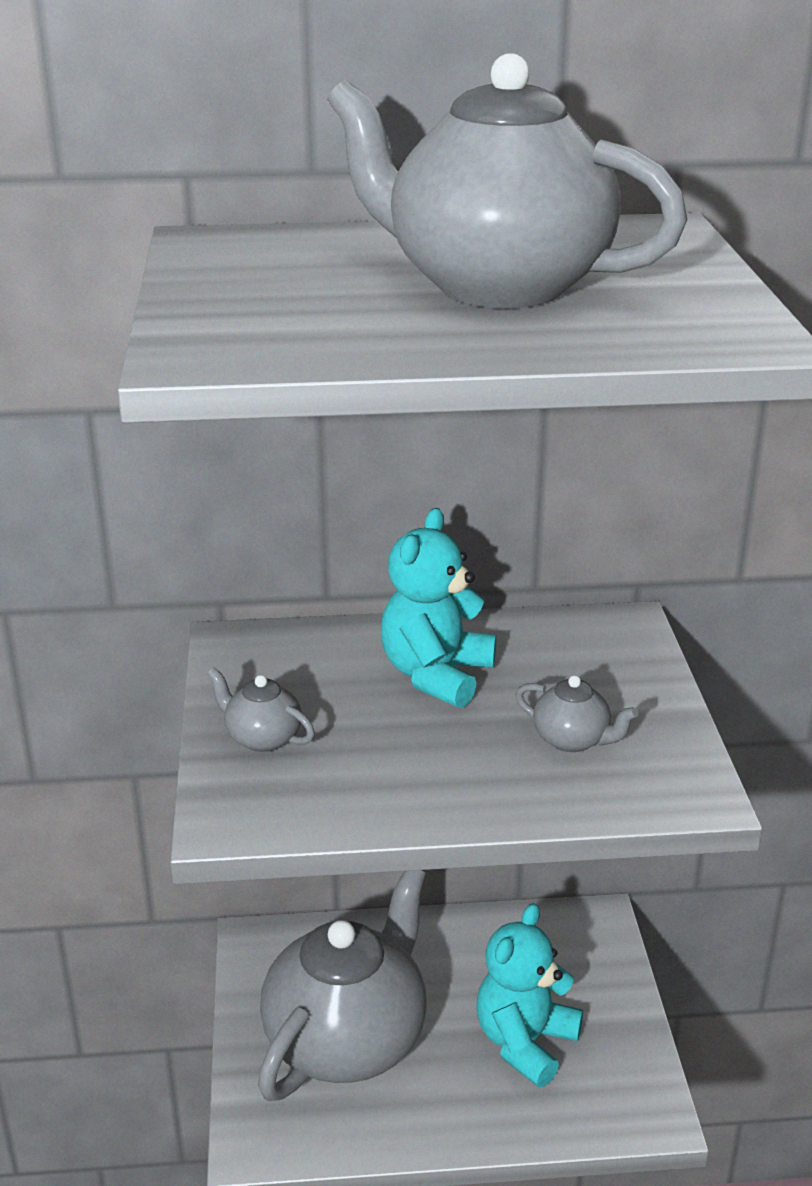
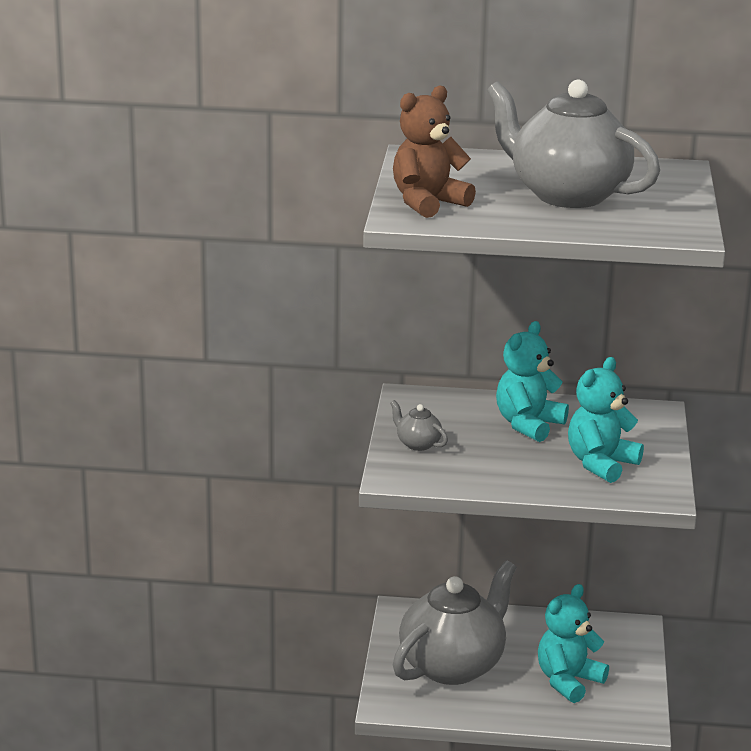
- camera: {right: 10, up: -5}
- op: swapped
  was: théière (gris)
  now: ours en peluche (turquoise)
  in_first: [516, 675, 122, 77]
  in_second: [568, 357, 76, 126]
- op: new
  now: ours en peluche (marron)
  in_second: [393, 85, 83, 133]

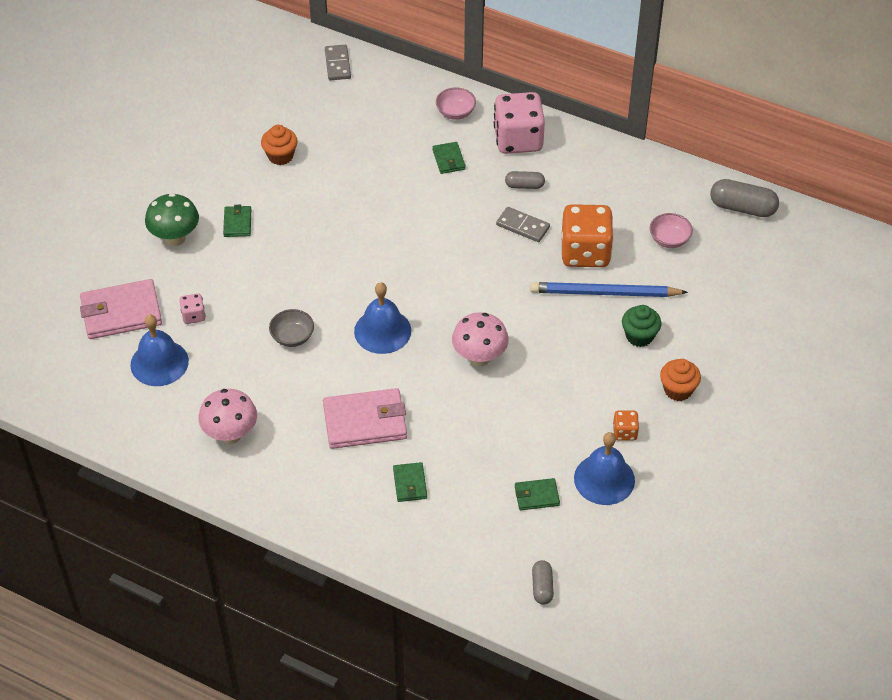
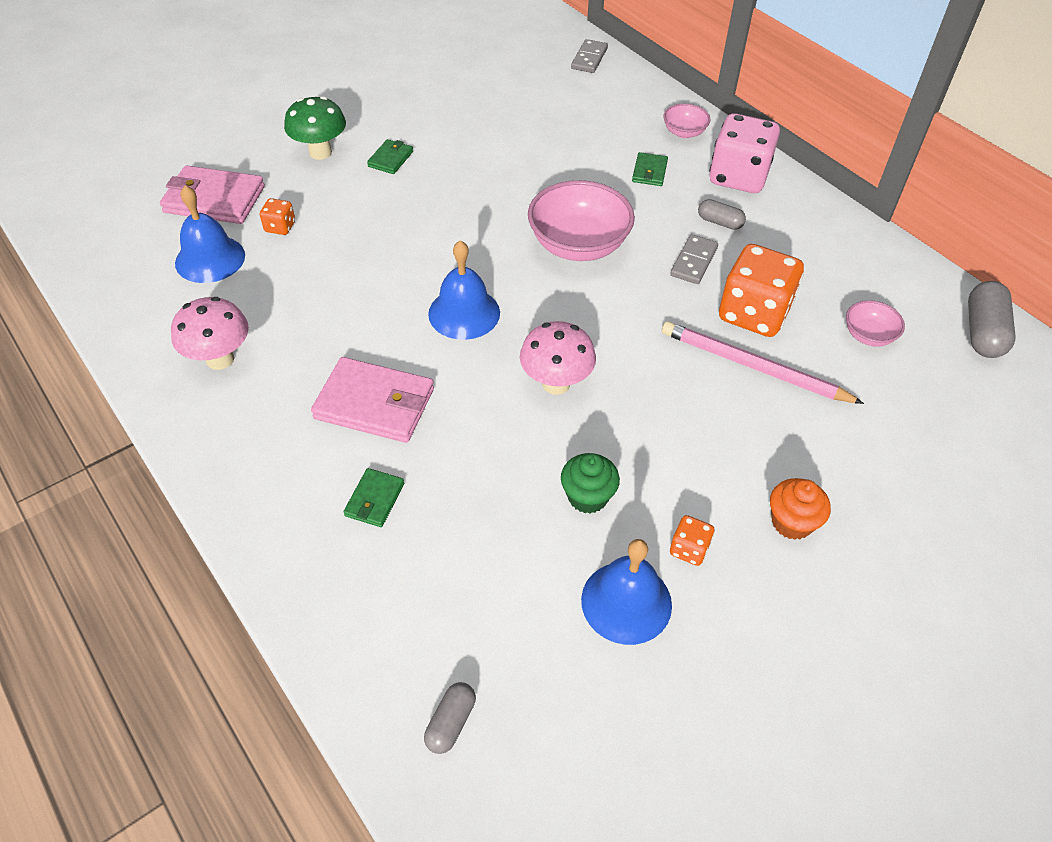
- camera: {right: 25, up: 0}
- op: repainted
  was: dé (rose)
  now: dé (orange)
  in_first: [179, 293, 27, 31]
  in_second: [260, 198, 35, 37]
- op: gone
  was: muffin (orange)
  in_first: [261, 125, 37, 40]
- op: gone
  was: bol (gris)
  in_first: [269, 309, 45, 38]
- op: rotated
  was: domino (gris)
  in_first: [496, 207, 54, 35]
  in_second: [670, 234, 48, 50]
  clockwise: 60
- op: gone
  was: portefeuille (vert)
  in_first: [515, 478, 45, 32]
- op: repainted
  was: crayon (bleu)
  now: crayon (rose)
  in_first: [530, 282, 158, 15]
  in_second: [662, 321, 202, 83]
- op: shifted
  was: muffin (vert)
  in_first: [622, 305, 39, 42]
  in_second: [561, 453, 59, 61]
- op: rotated
  was: gélule (gris)
  in_first: [710, 179, 69, 38]
  in_second: [968, 281, 48, 77]
  clockwise: 60
- op: new
  now: bol (rose)
  in_second: [528, 180, 107, 81]

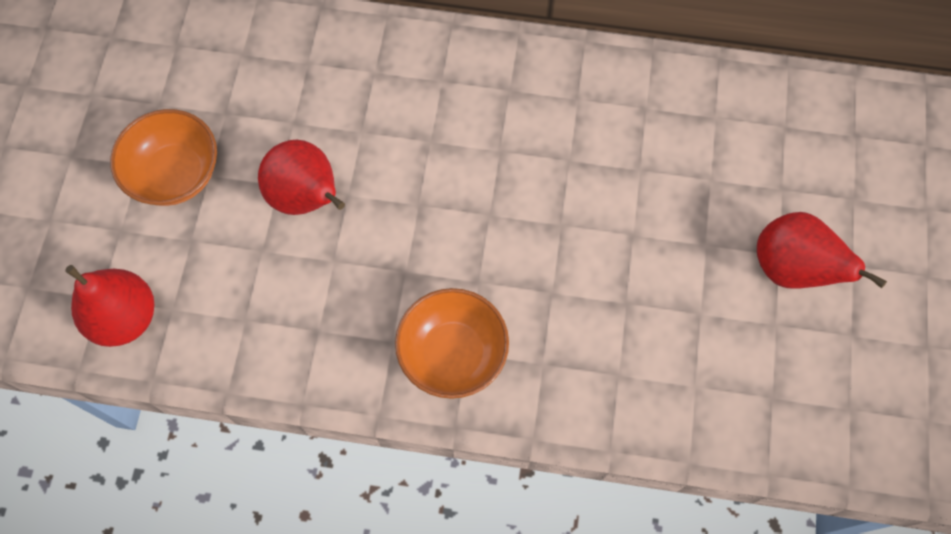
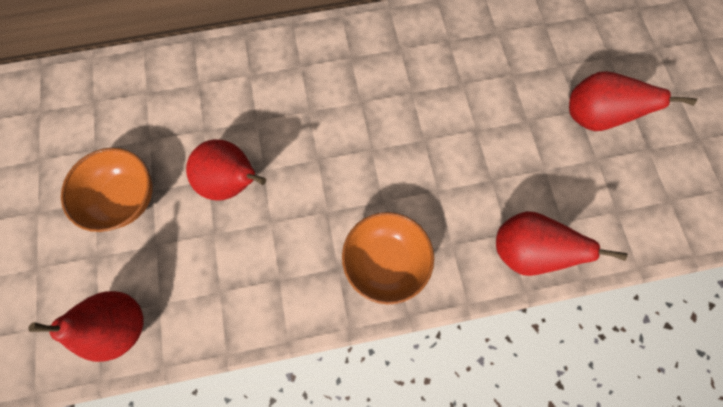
- camera: {right: -20, up: 5}
- op: new
  now: poire (rouge)
  in_second: [496, 211, 131, 65]

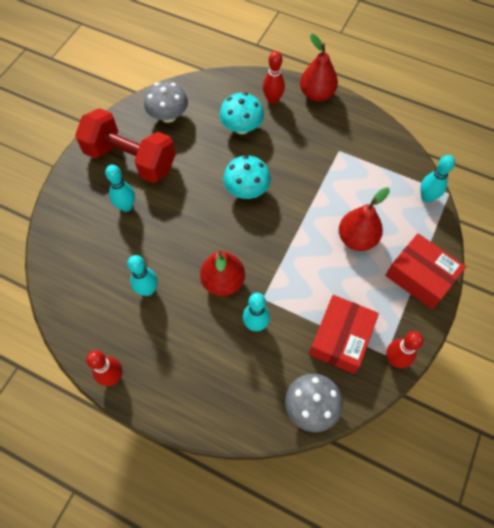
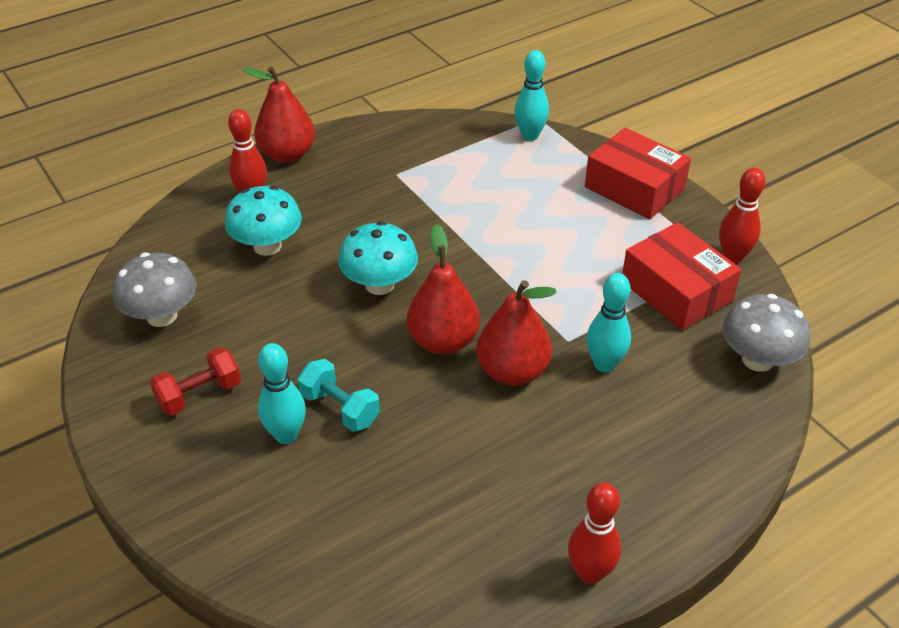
- camera: {right: -60, up: -20}
- op: scaled
  was: haltère (rouge)
  in_first: [75, 108, 101, 75]
  in_second: [150, 347, 91, 69]
  ratio: 0.47
- op: gone
  was: quille (turquoise)
  in_first: [127, 255, 31, 41]
- op: shifted
  was: poire (rouge)
  in_first: [339, 187, 51, 64]
  in_second: [407, 224, 73, 130]
- op: rotated
  was: boîte (rouge)
  in_first: [385, 233, 81, 76]
  in_second: [585, 128, 106, 91]
  clockwise: 60
- op: new
  now: haltère (turquoise)
  in_second: [297, 359, 83, 73]

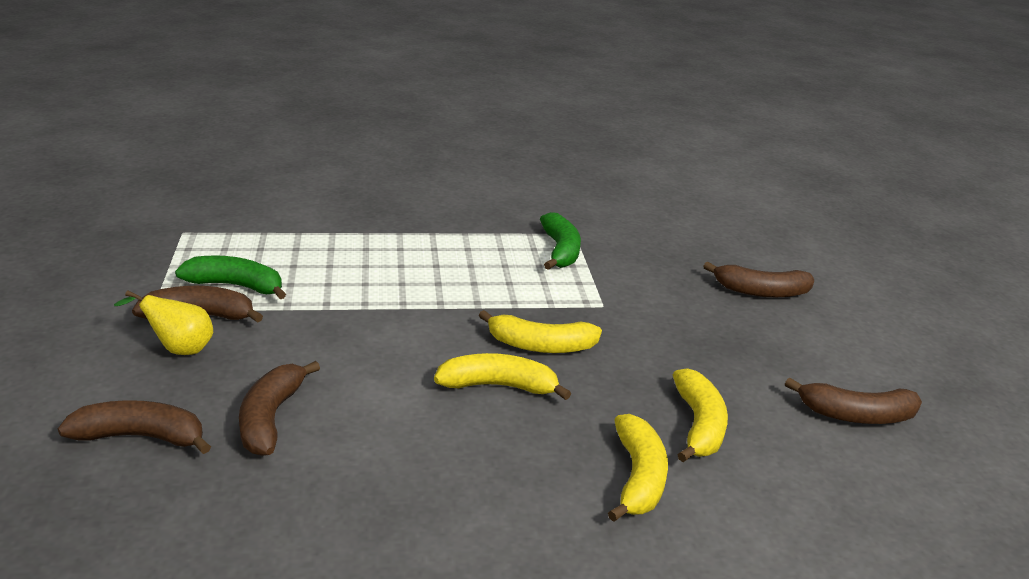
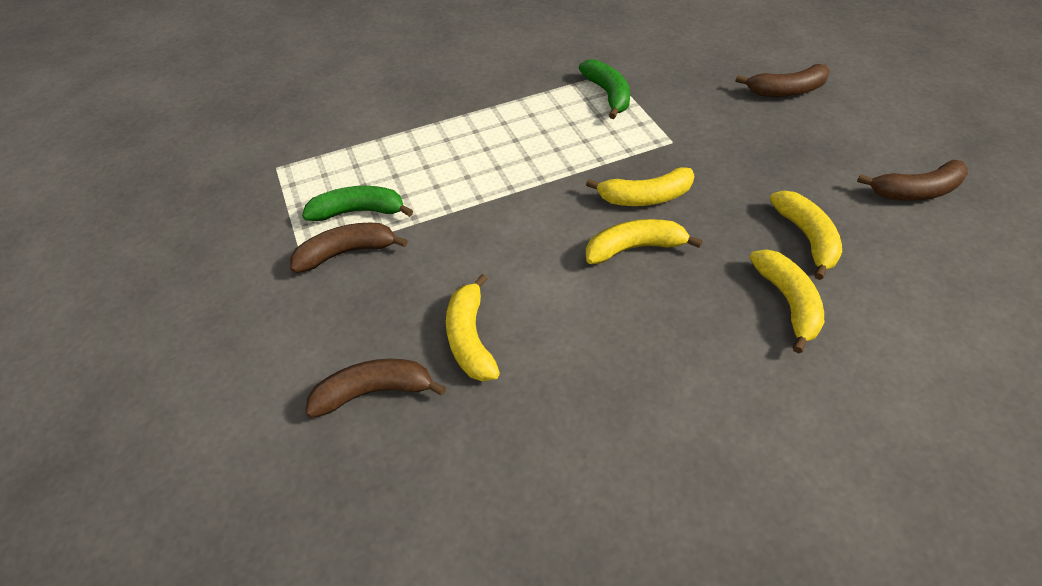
- camera: {right: -10, up: 20}
- op: gone
  was: poire (jaune)
  in_first: [114, 290, 99, 65]
- op: repainted
  was: banane (marron)
  now: banane (jaune)
  in_first: [239, 361, 81, 95]
  in_second: [446, 274, 54, 107]

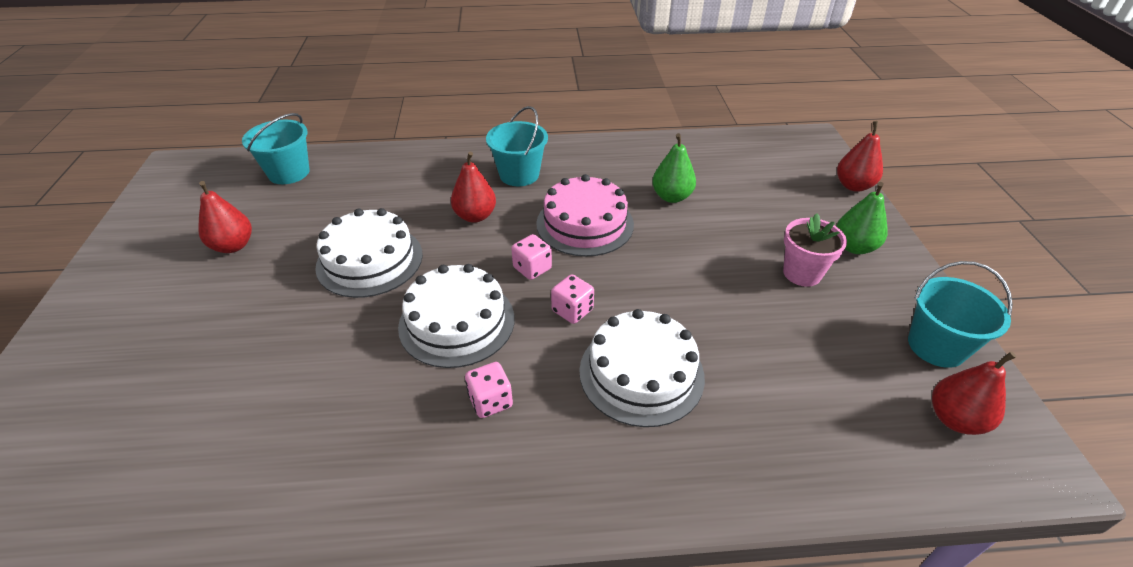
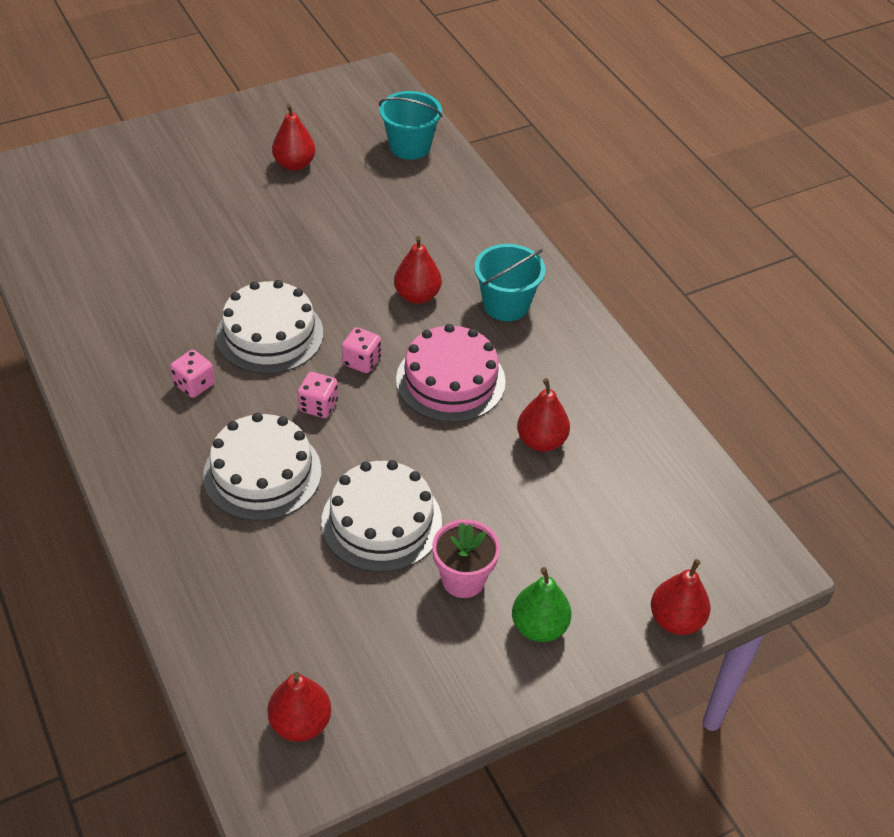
- camera: {right: 65, up: 5}
- op: shifted
  was: gâteau (blanc)
  in_first: [315, 208, 108, 90]
  in_second: [321, 460, 121, 112]
- op: repainted
  was: poire (vert)
  now: poire (rouge)
  in_first: [652, 133, 44, 70]
  in_second: [517, 378, 53, 74]
- op: gone
  was: seau (turquoise)
  in_first: [908, 261, 105, 107]

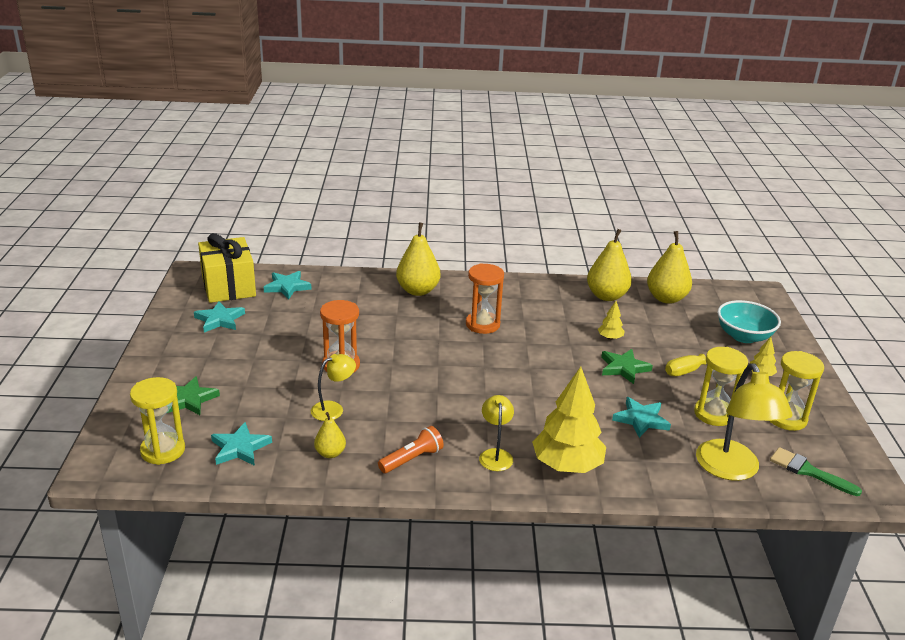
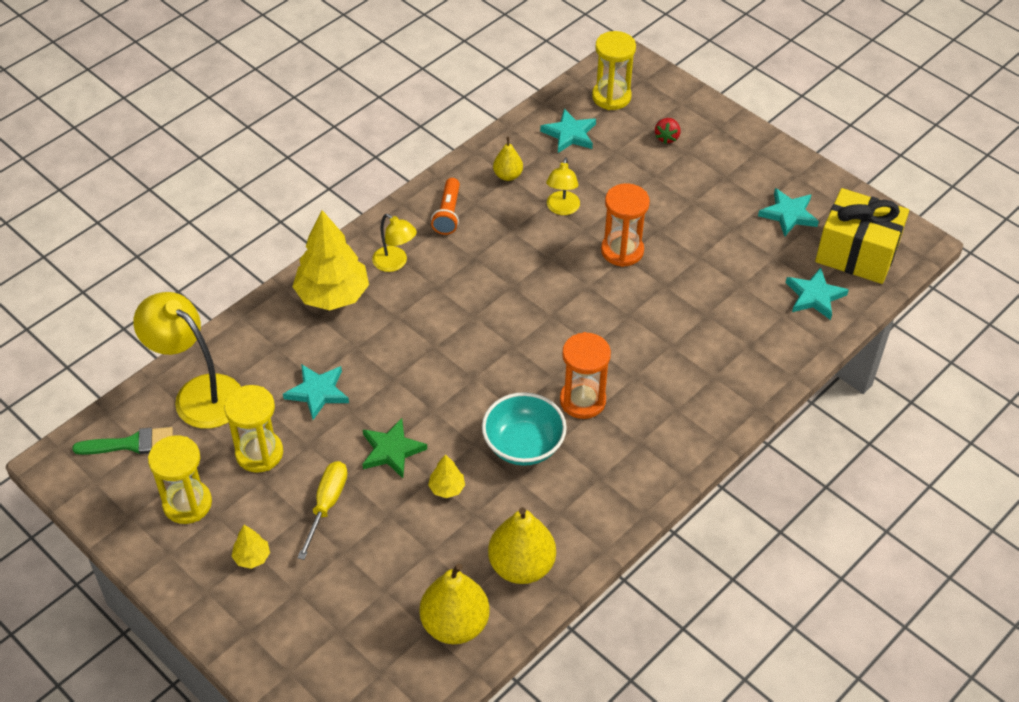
- camera: {right: 135, up: 20}
- op: swapped
  was: étoile (vert)
  now: fraise (rouge)
  in_first: [167, 376, 53, 39]
  in_second: [655, 118, 26, 26]
- op: gone
  was: poire (jaune)
  in_first: [396, 222, 44, 74]
- op: shifted
  was: bol (turquoise)
  in_first: [717, 300, 64, 43]
  in_second: [482, 392, 85, 74]

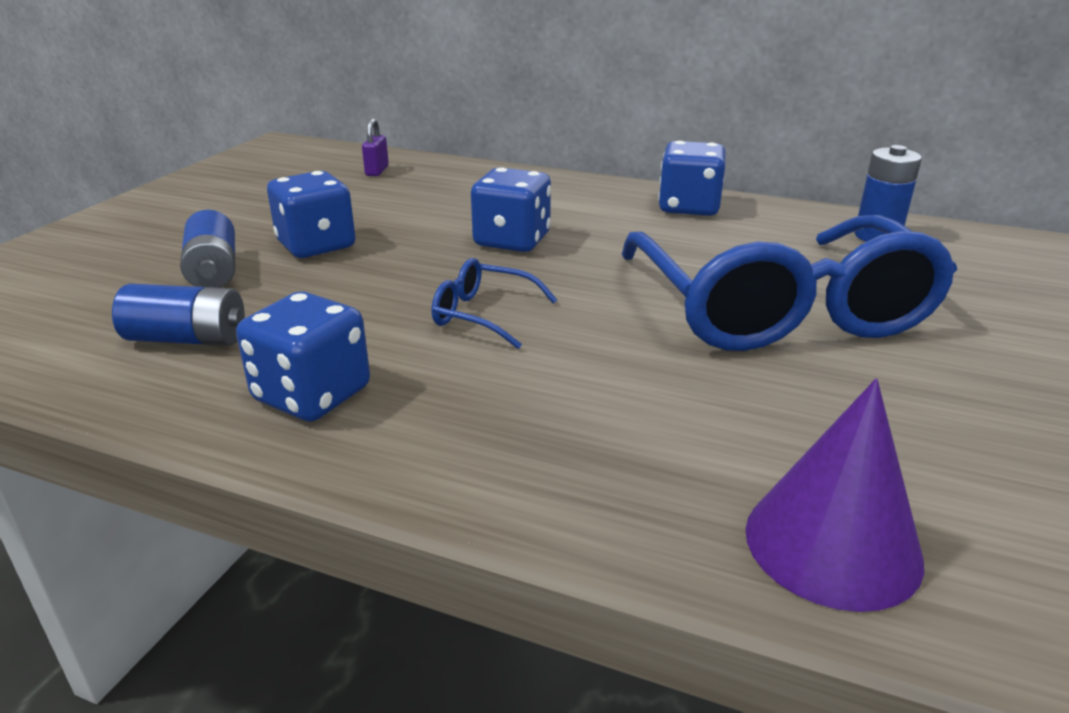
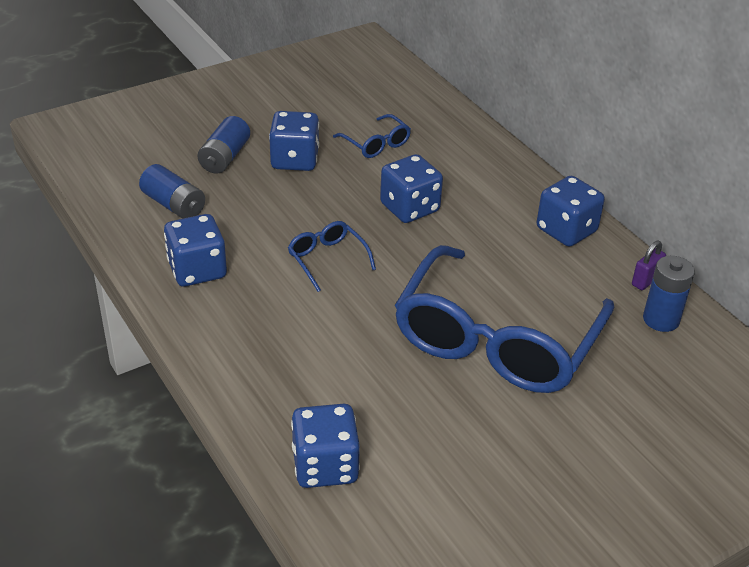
- camera: {right: 35, up: 10}
- op: shifted
  was: cadenas (violet)
  in_first: [362, 118, 27, 58]
  in_second: [632, 241, 34, 49]
- op: swapped
  was: cône (violet)
  now: dé (bleu)
  in_first: [745, 378, 179, 234]
  in_second: [291, 404, 69, 84]
- op: new
  now: lunettes (bleu)
  in_second: [333, 114, 78, 44]

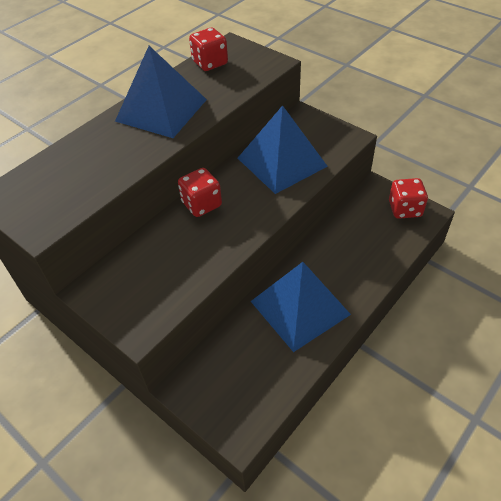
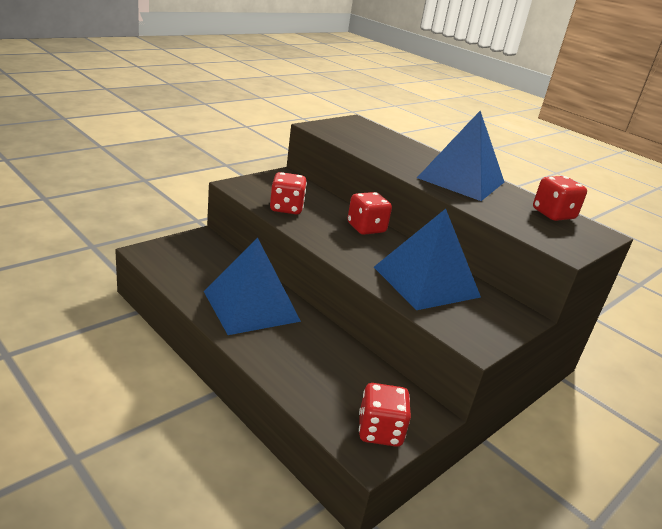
- camera: {right: 90, up: -20}
- op: new
  now: dé (rouge)
  in_second: [270, 172, 37, 42]

